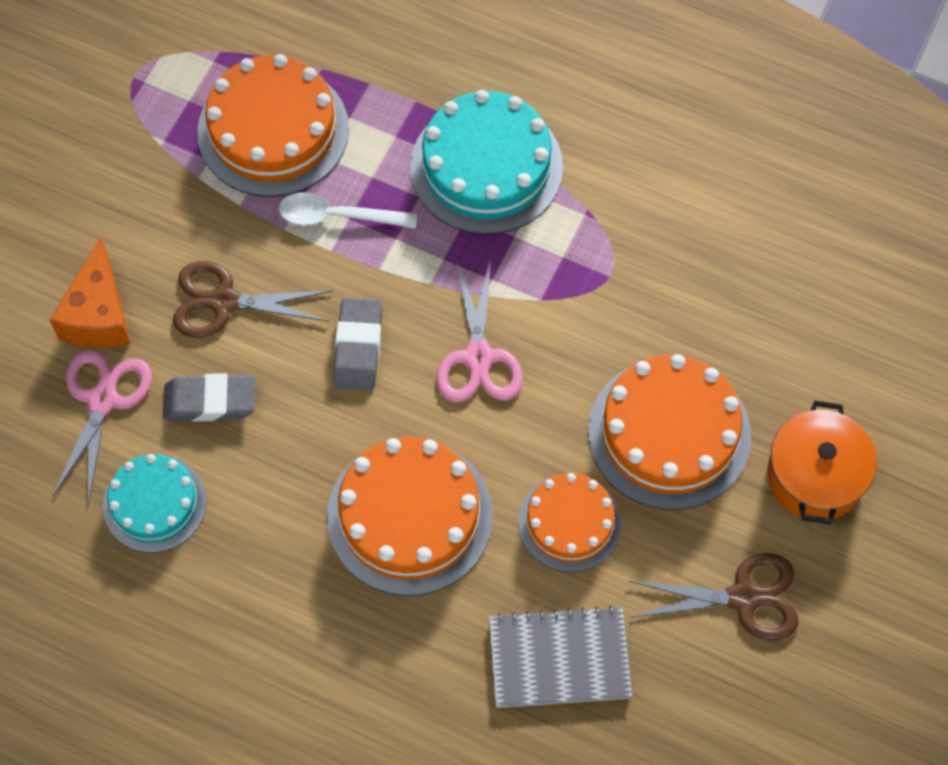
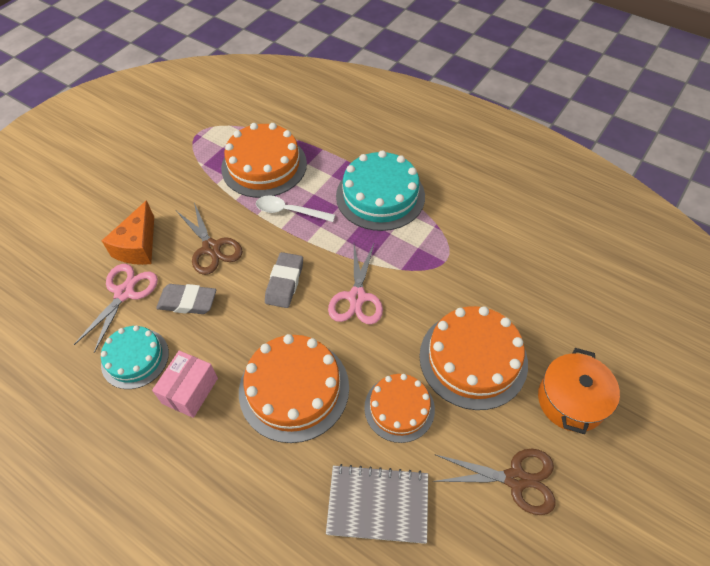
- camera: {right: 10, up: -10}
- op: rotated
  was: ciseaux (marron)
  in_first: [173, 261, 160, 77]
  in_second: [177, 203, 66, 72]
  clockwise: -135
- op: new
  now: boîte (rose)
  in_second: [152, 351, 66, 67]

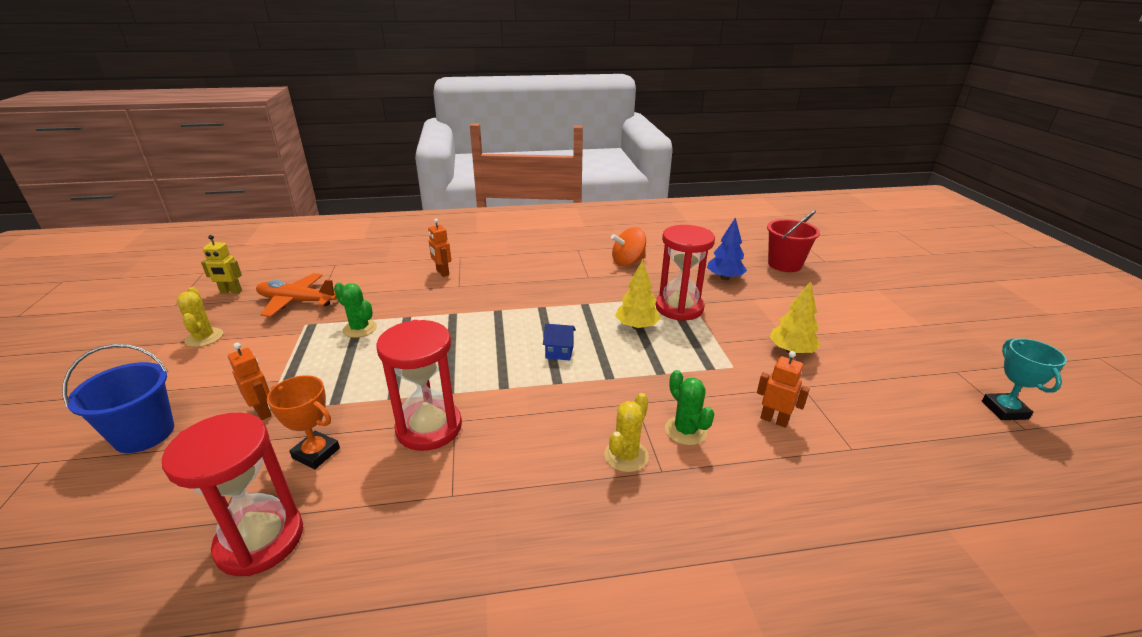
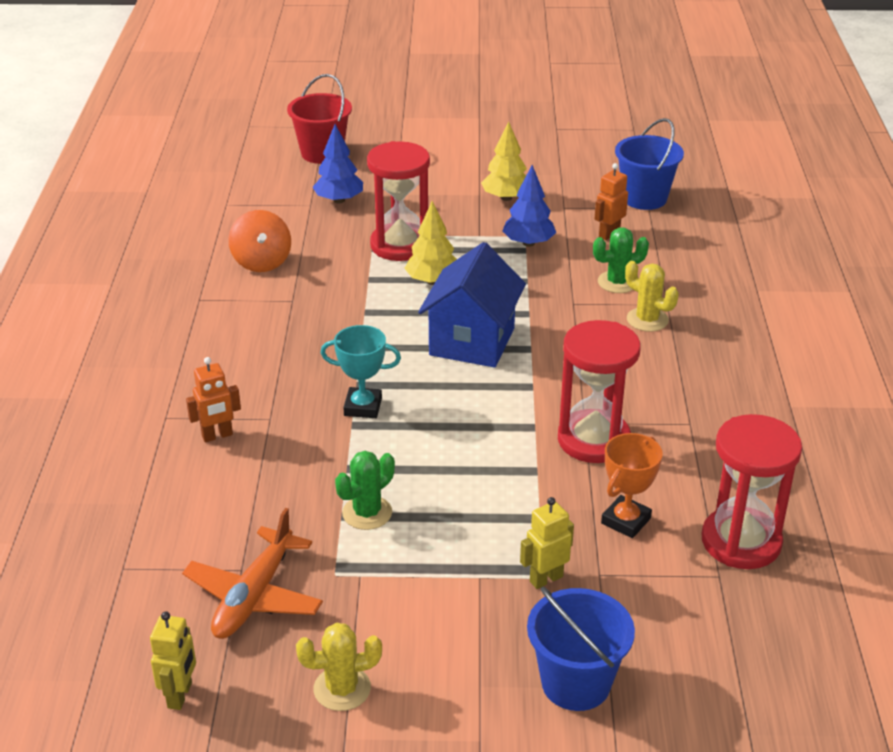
- camera: {right: -80, up: 5}
- op: repainted
  was: robot (orange)
  now: robot (jaune)
  in_first: [228, 343, 44, 77]
  in_second: [520, 497, 54, 92]
- op: scaled
  was: maison (bleu)
  in_first: [543, 324, 33, 36]
  in_second: [418, 242, 108, 126]
  ratio: 2.31
- op: shifted
  was: trophée (turquoise)
  in_first: [982, 338, 85, 82]
  in_second: [321, 325, 80, 93]
- op: new
  now: arbre (bleu)
  in_second: [503, 165, 53, 82]
- op: new
  now: seau (bleu)
  in_second: [615, 118, 69, 92]

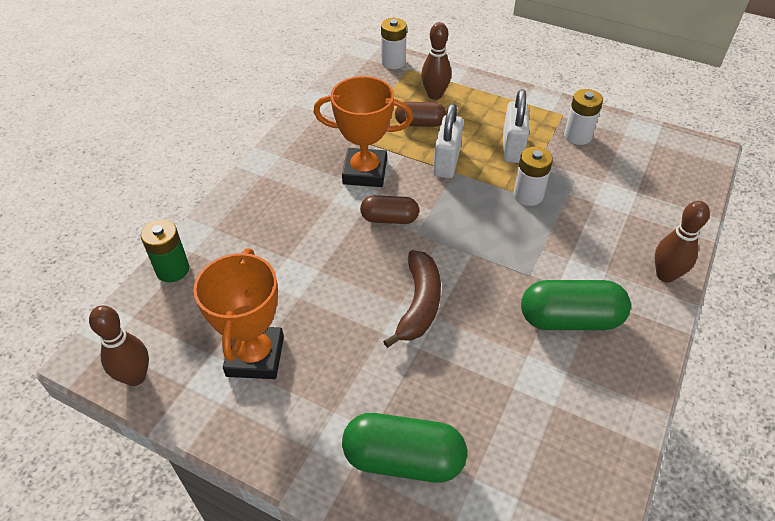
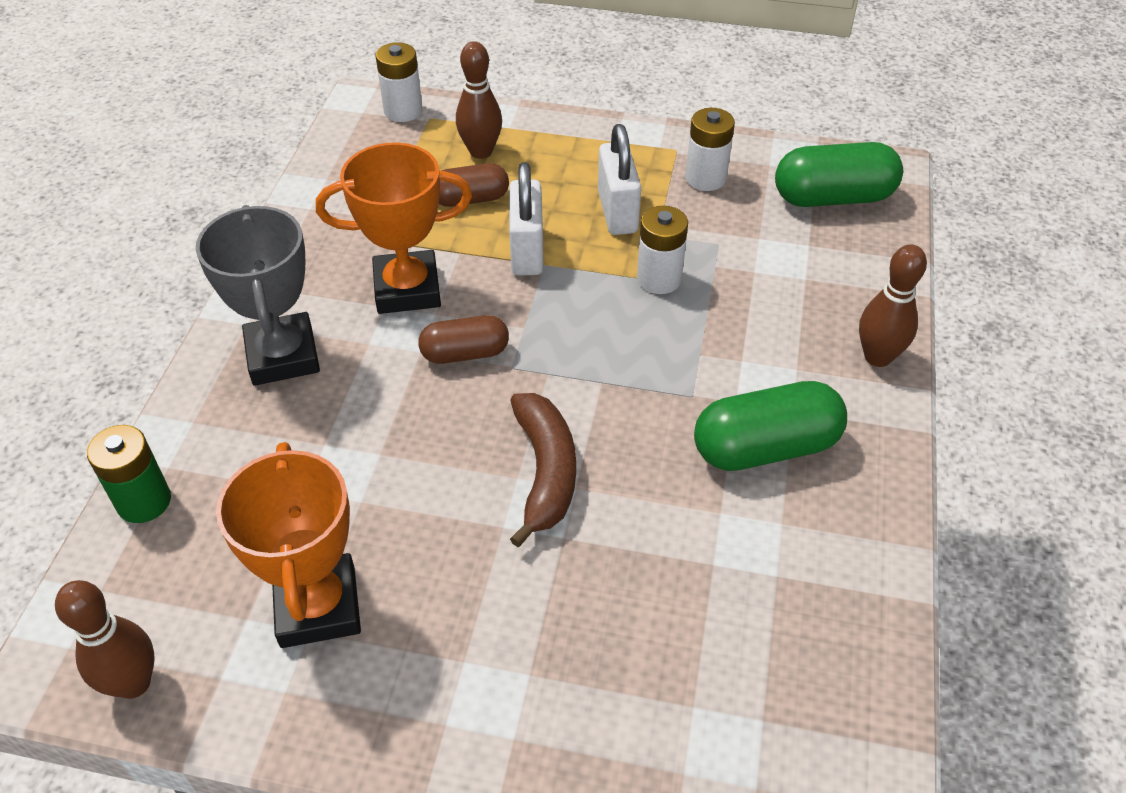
- camera: {right: -15, up: 0}
- op: shifted
  was: gélule (vert)
  in_first: [342, 413, 125, 70]
  in_second: [775, 142, 128, 65]
- op: new
  now: trophée (gris)
  in_second: [196, 205, 124, 181]

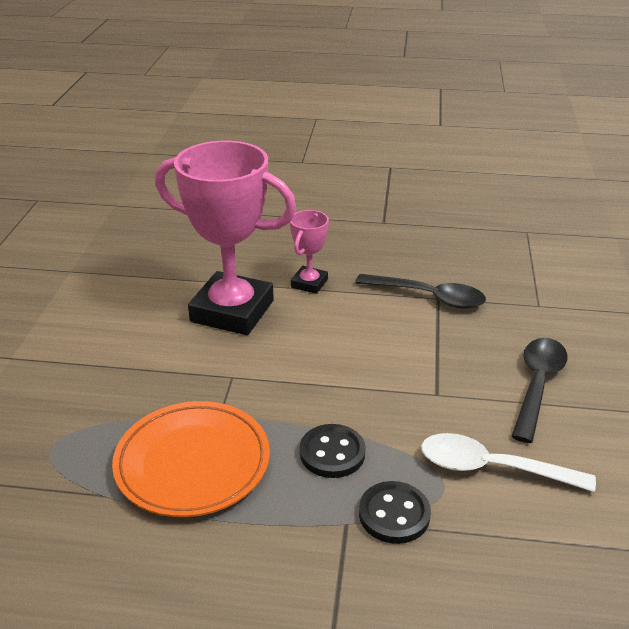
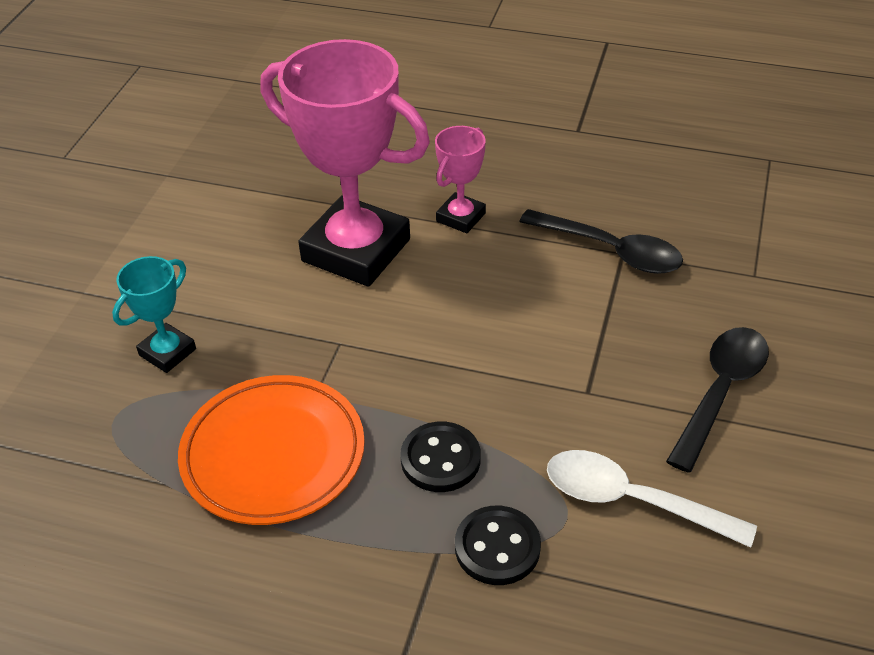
- camera: {right: 10, up: 10}
- op: new
  now: trophée (turquoise)
  in_second: [112, 256, 84, 117]

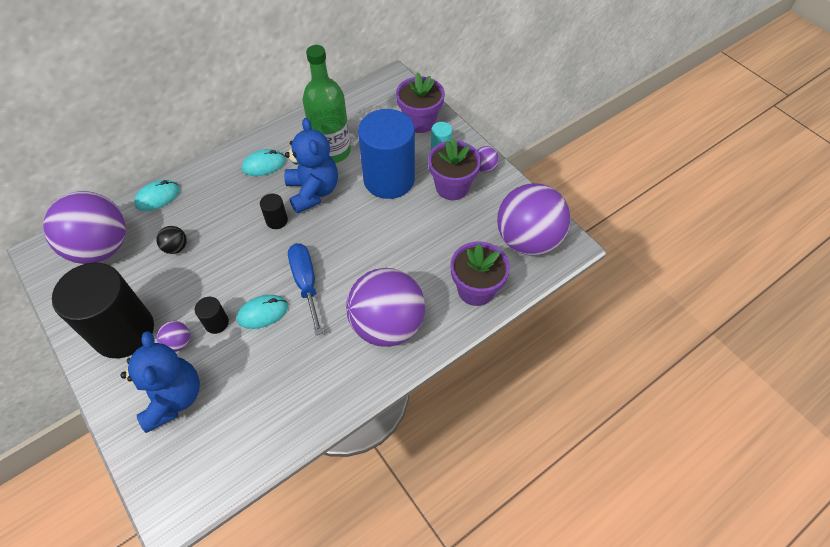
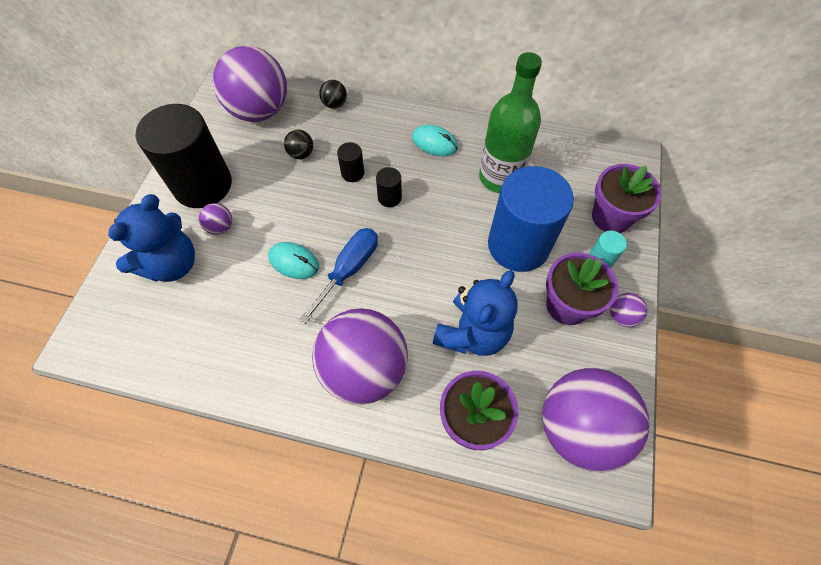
- camera: {right: 50, up: 5}
- op: swapped
  was: souris (turquoise)
  now: balle (noir)
  in_first: [134, 180, 46, 31]
  in_second: [319, 80, 28, 29]
- op: shifted
  was: cylindre (noir)
  in_first: [195, 297, 34, 37]
  in_second: [337, 142, 27, 40]
- op: shifted
  was: ours en peluche (bleu)
  in_first: [284, 118, 54, 96]
  in_second: [432, 270, 85, 86]

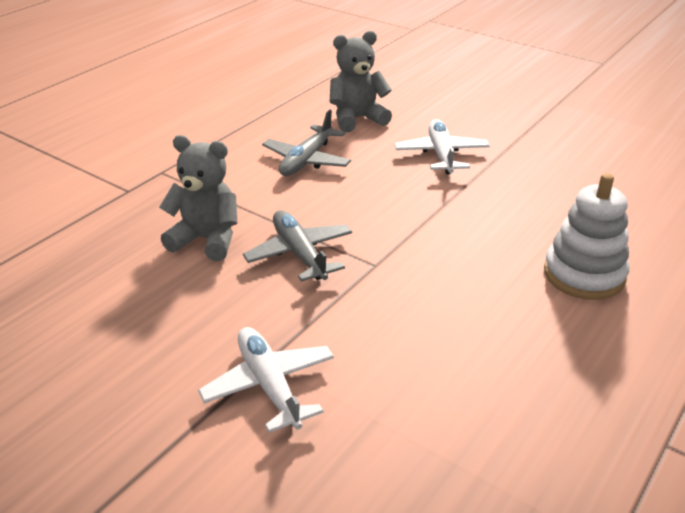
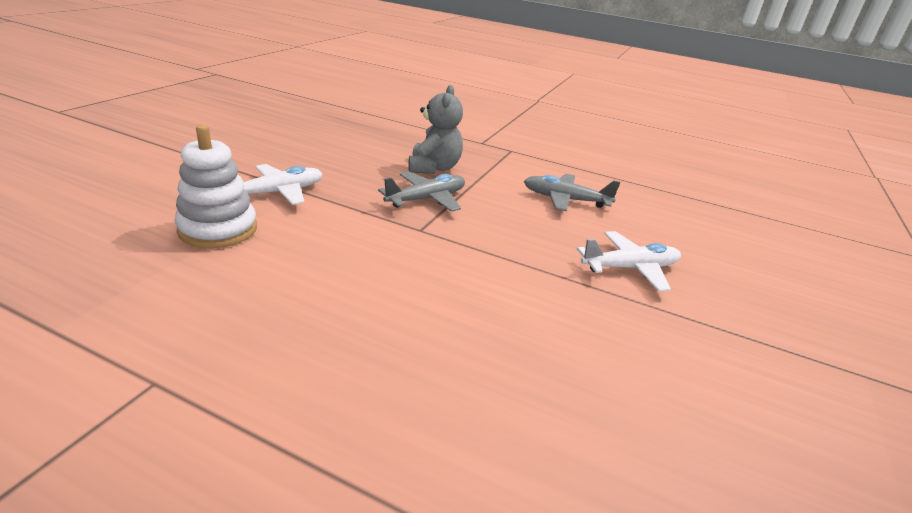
- camera: {right: 75, up: -5}
- op: gone
  was: ours en peluche (gris)
  in_first: [330, 31, 62, 101]
- op: shifted
  was: jouet à empiler (blanc)
  in_first: [544, 173, 85, 127]
  in_second: [175, 125, 82, 123]

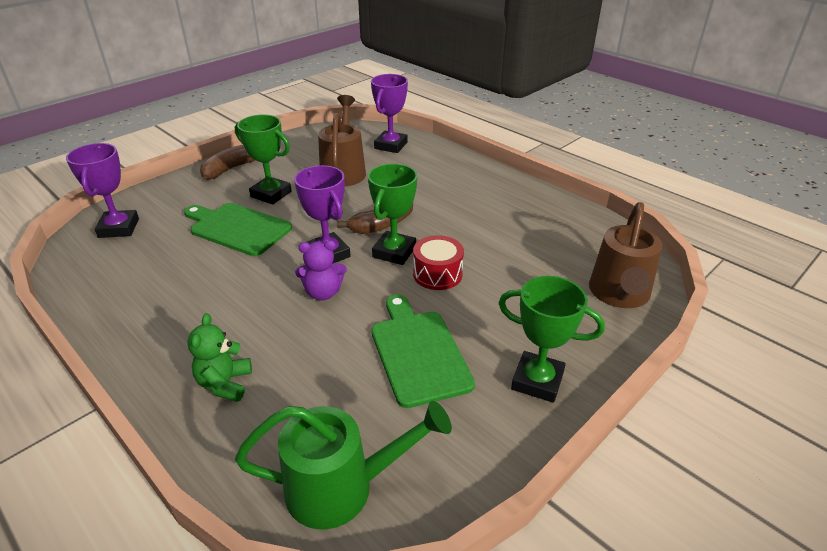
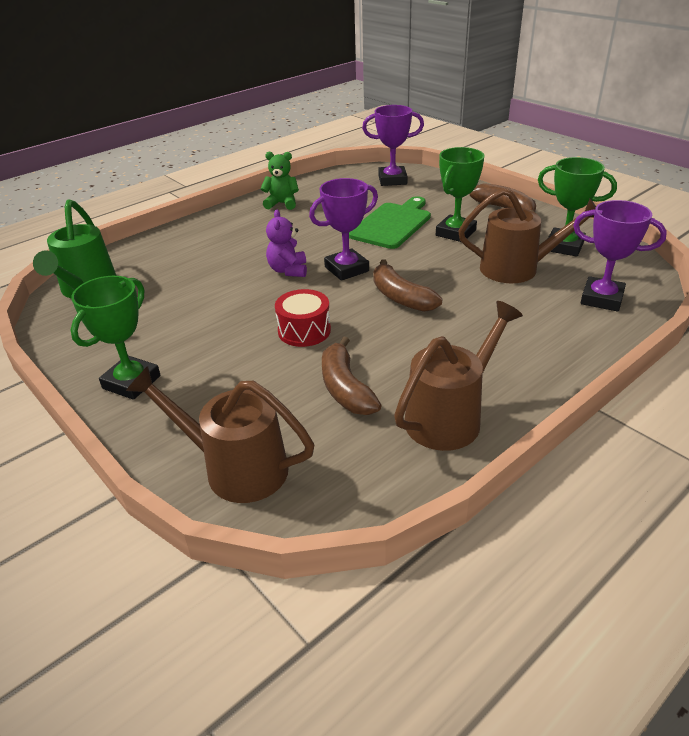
- camera: {right: 95, up: 0}
- op: shifted
  was: ours en peluche (vert)
  in_first: [187, 313, 65, 89]
  in_second: [260, 152, 39, 58]
- op: shifted
  was: trophée (vert)
  in_first: [368, 163, 49, 102]
  in_second: [538, 157, 79, 100]
- op: gone
  was: planche à découper (vert)
  in_first: [371, 294, 104, 114]
- op: new
  now: banane (marron)
  in_second: [322, 336, 60, 79]
- op: new
  now: arrosoir (marron)
  in_second: [394, 301, 129, 150]

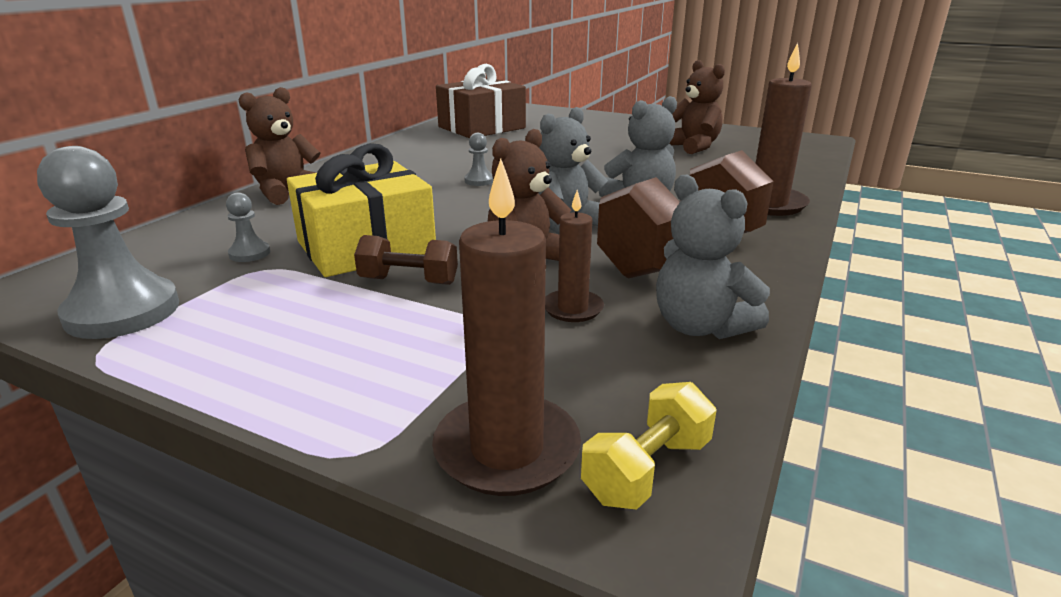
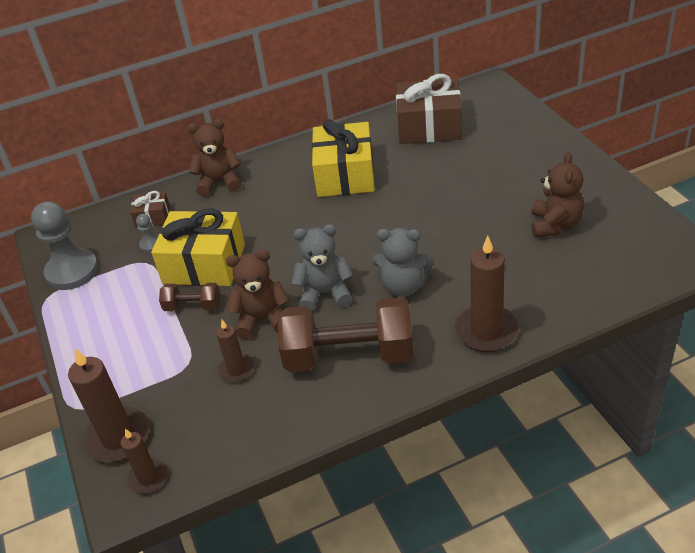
- camera: {right: 45, up: 15}
- op: rotated
  was: haltère (marron)
  in_first: [354, 235, 104, 50]
  in_second: [159, 283, 61, 28]
  clockwise: -45
- op: gone
  was: pion (gris)
  in_first: [464, 133, 29, 53]
- op: swapped
  was: haltère (jaune)
  now: bougie (marron)
  in_first: [581, 382, 136, 128]
  in_second: [120, 429, 48, 65]
- op: gone
  was: ours en peluche (gris)
  in_first: [656, 174, 114, 165]
- op: new
  now: cadeau (marron)
  in_second: [130, 191, 40, 37]
- op: new
  now: cadeau (jaune)
  in_second: [312, 119, 63, 78]

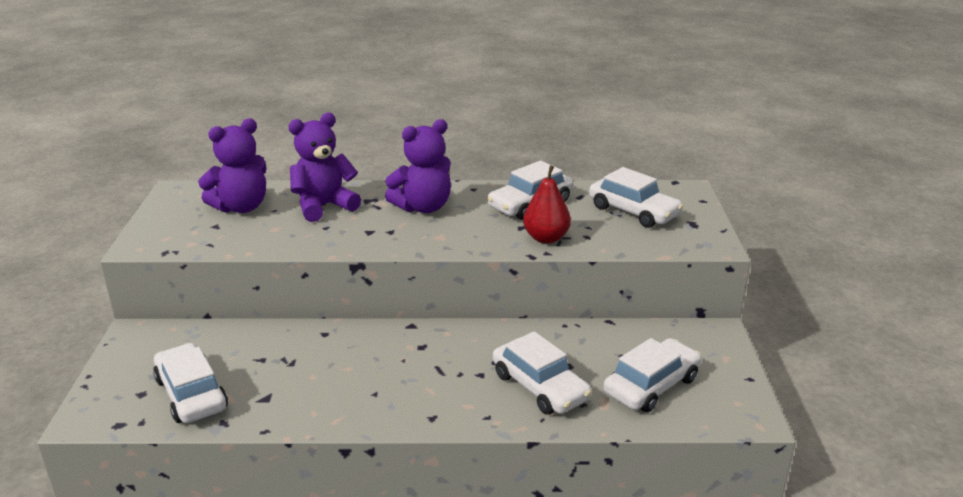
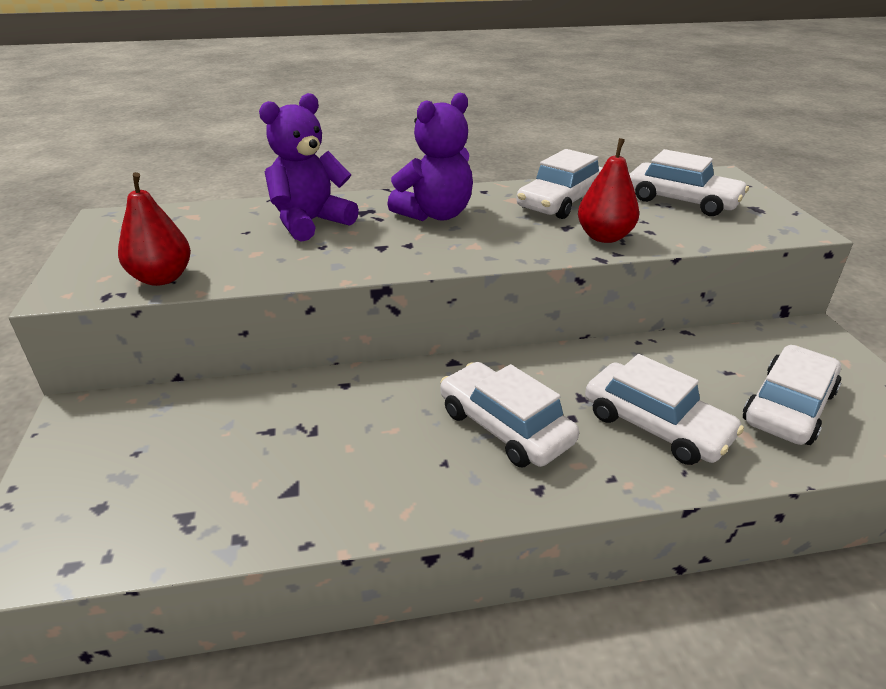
- camera: {right: -10, up: 5}
- op: shifted
  was: voiture (blanc)
  in_first: [153, 343, 75, 80]
  in_second: [440, 362, 139, 105]
- op: gone
  was: ours en peluche (violet)
  in_first: [198, 119, 69, 94]
- op: new
  now: poire (rouge)
  in_second: [118, 172, 73, 114]

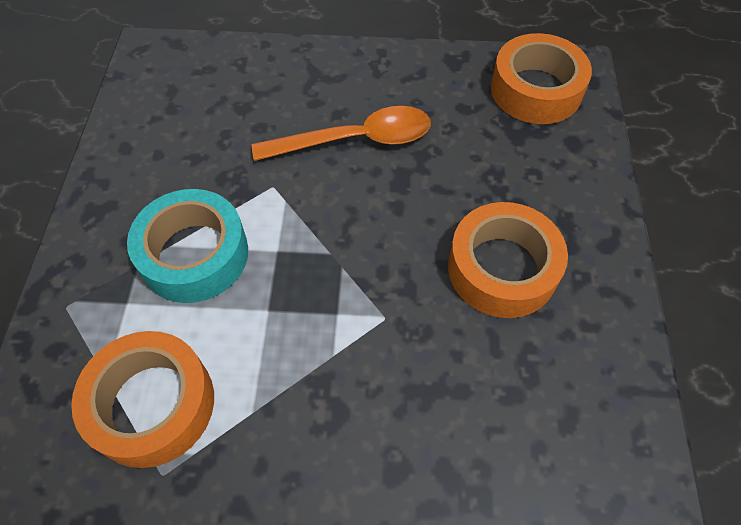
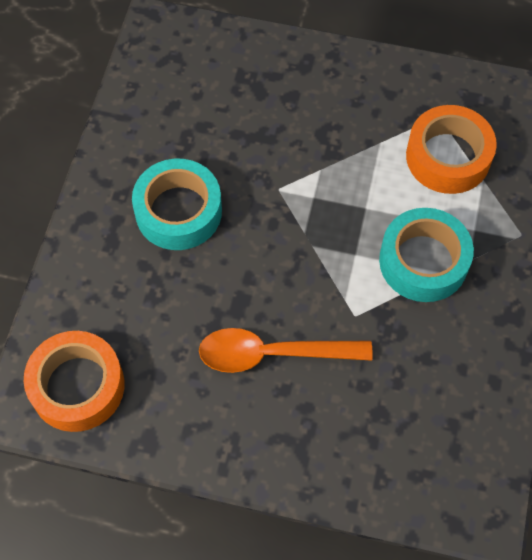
- camera: {right: -170, up: 5}
- op: repainted
  was: ruban adhésif (orange)
  now: ruban adhésif (turquoise)
  in_first: [448, 202, 120, 116]
  in_second: [132, 159, 90, 91]

